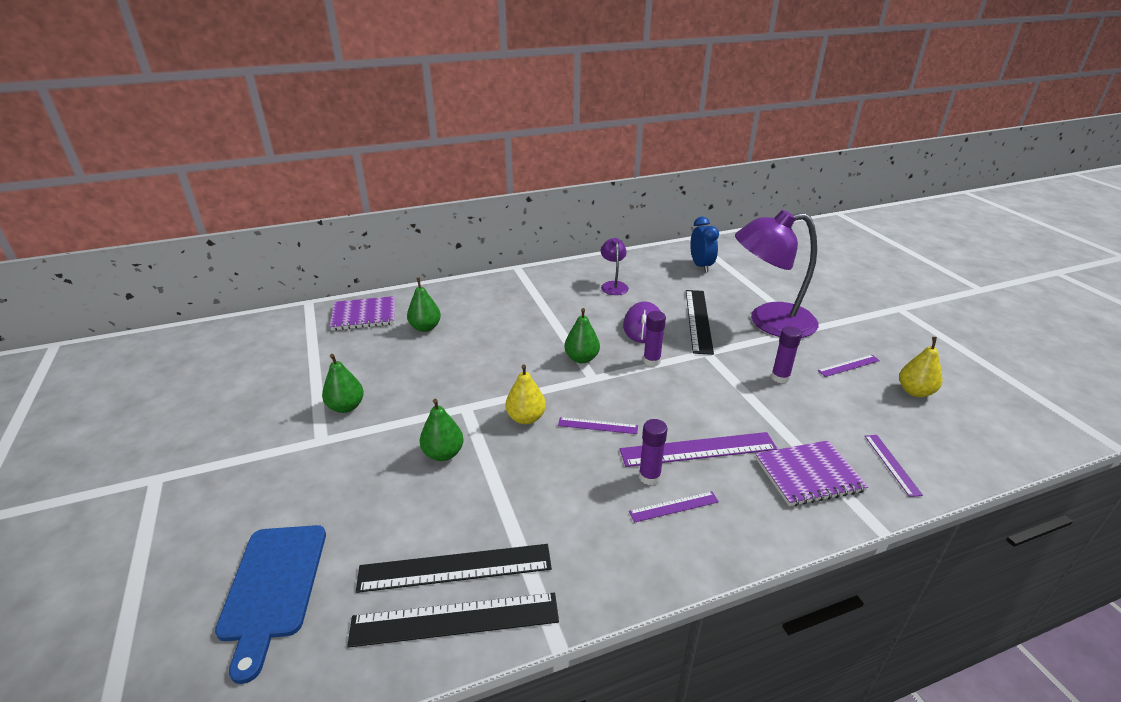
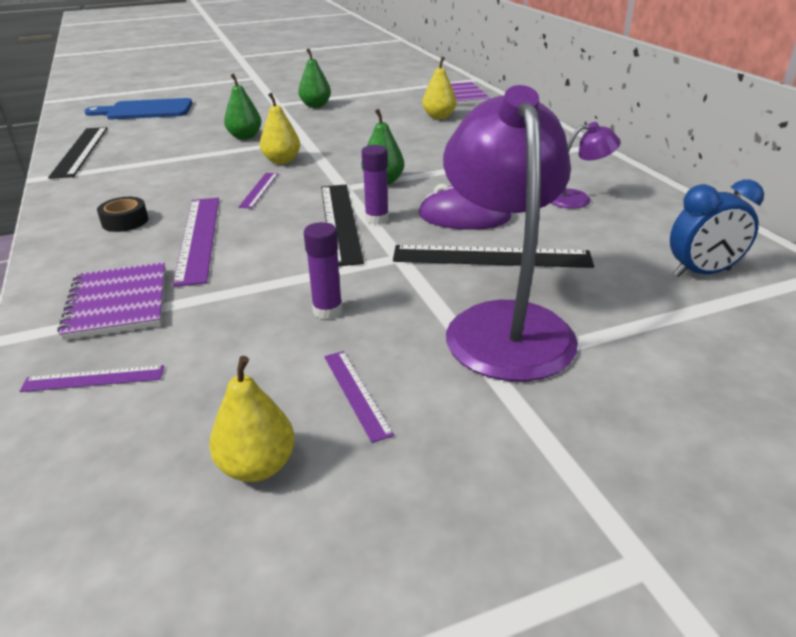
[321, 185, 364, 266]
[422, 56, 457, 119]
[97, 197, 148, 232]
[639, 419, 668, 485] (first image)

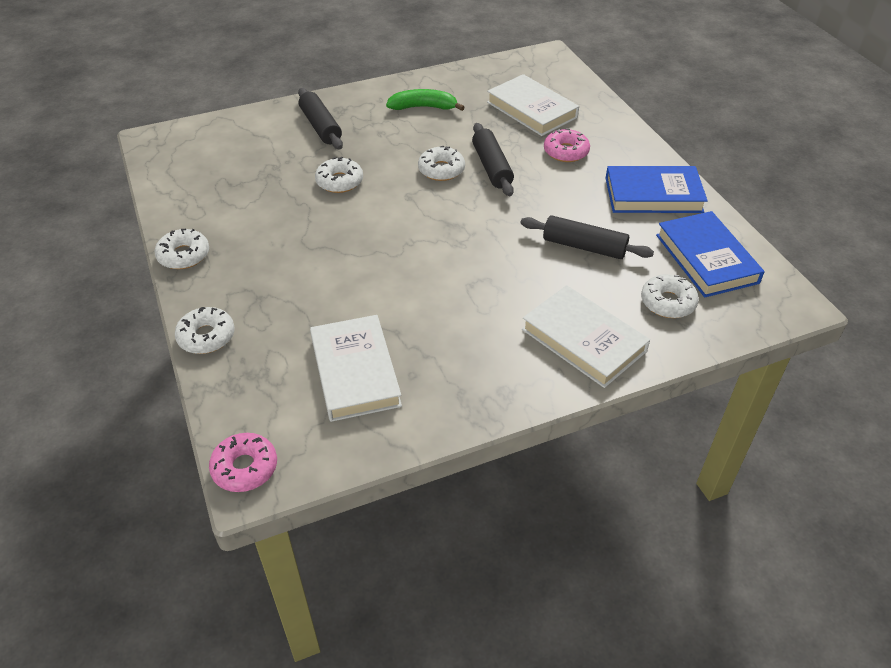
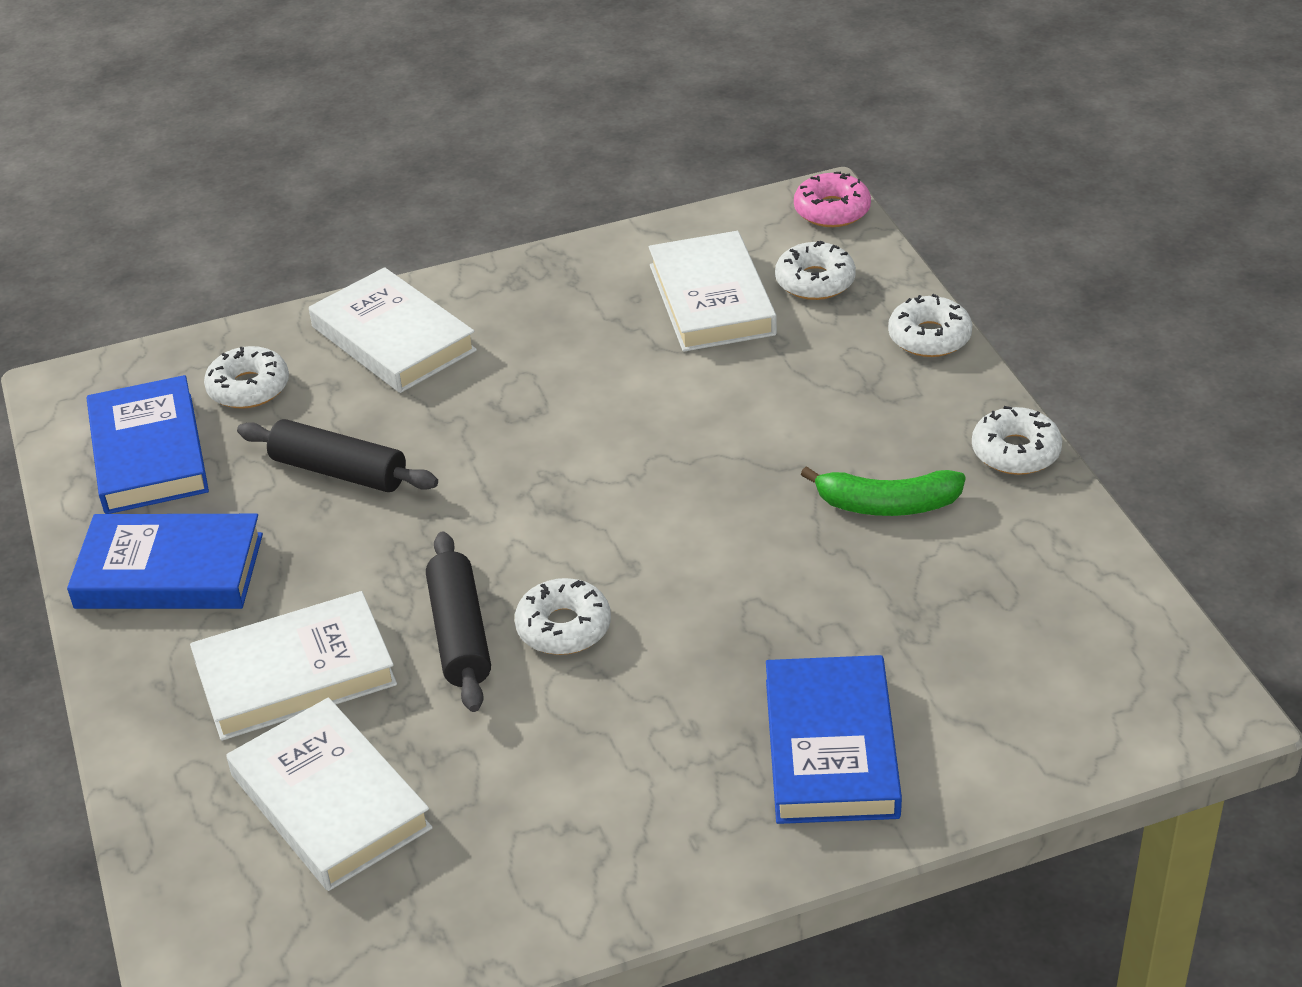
[766, 655, 902, 824]
[775, 241, 856, 300]
[801, 466, 966, 516]
[190, 591, 397, 741]

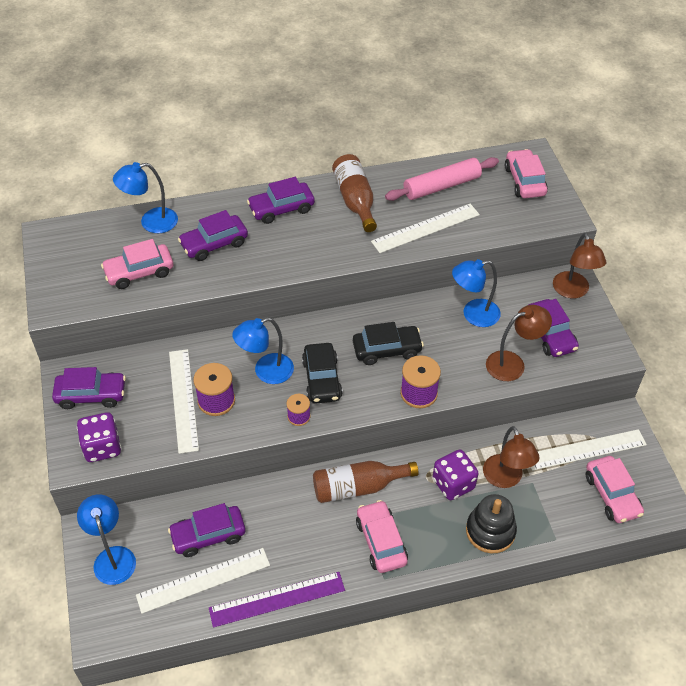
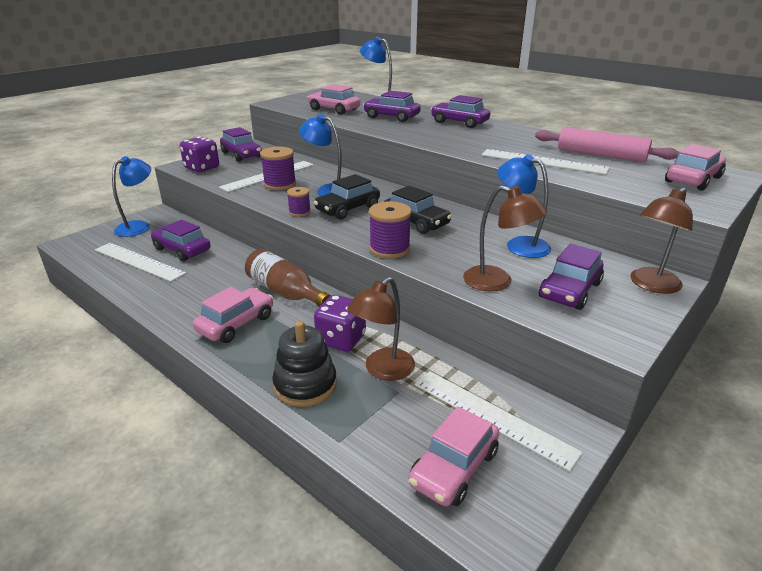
[209, 572, 345, 628] (first image)
[332, 154, 377, 232] (first image)

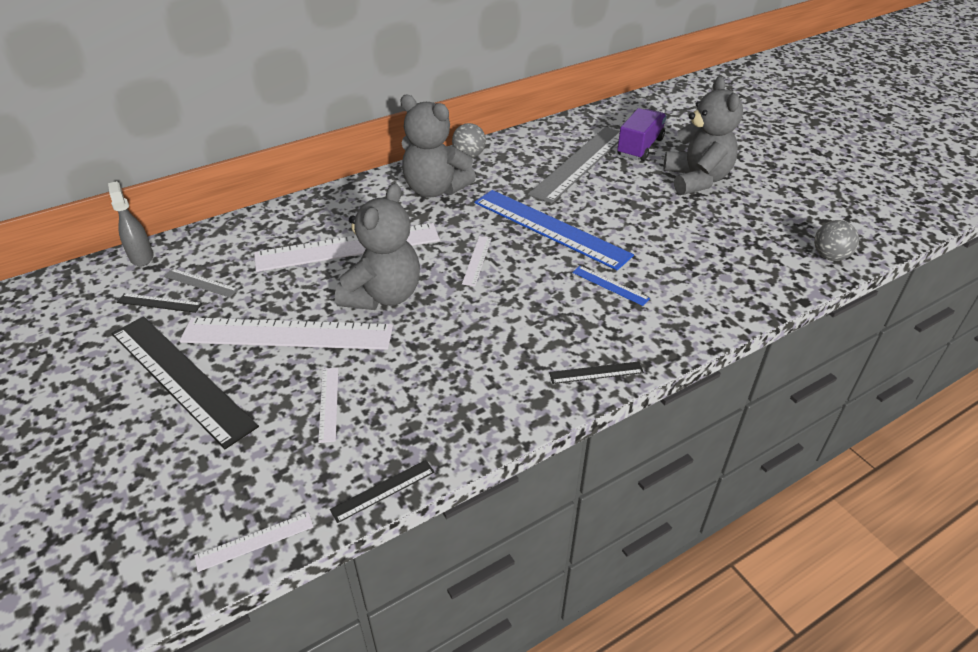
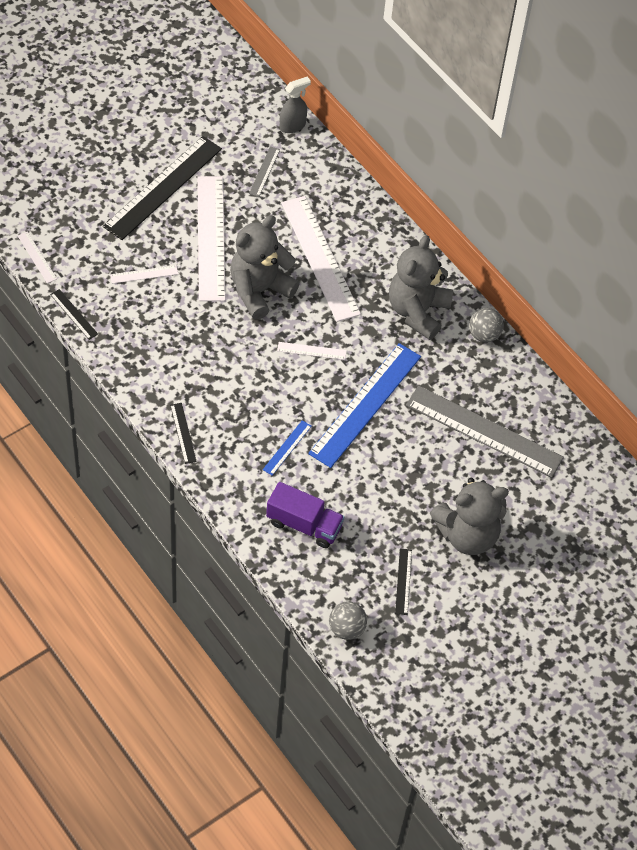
[395, 548, 412, 615]
[230, 215, 300, 320]
[266, 482, 344, 548]

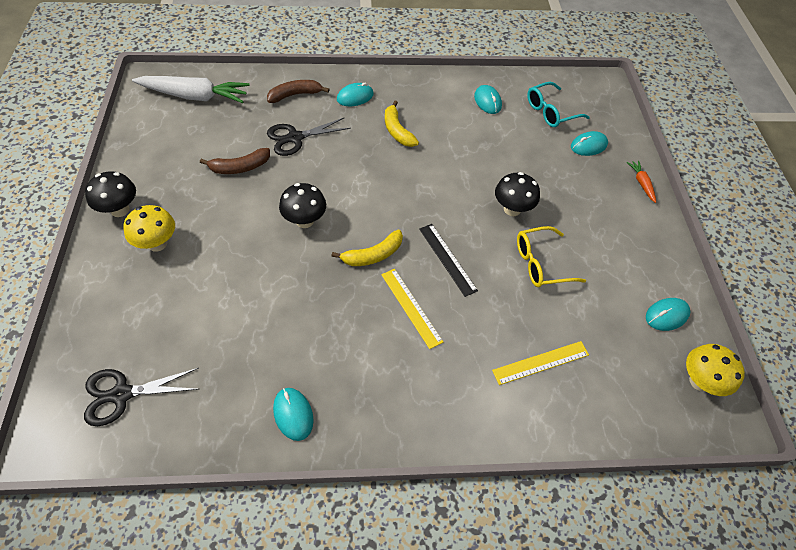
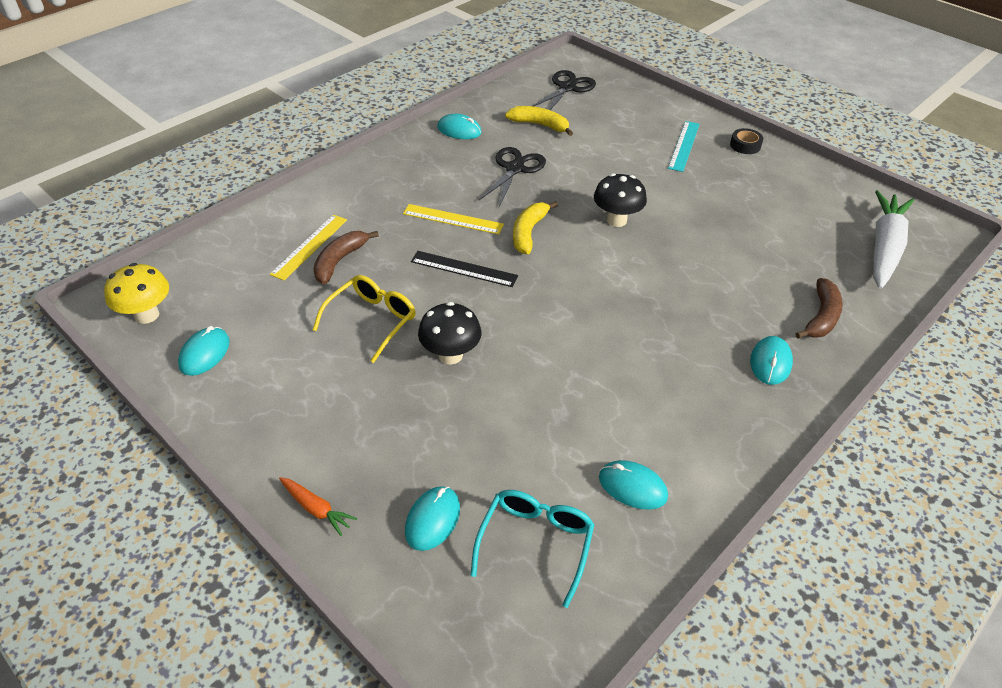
[730, 128, 763, 154]
[668, 121, 700, 172]
[873, 190, 914, 289]
[313, 231, 379, 284]
[478, 147, 546, 206]
[505, 106, 573, 136]

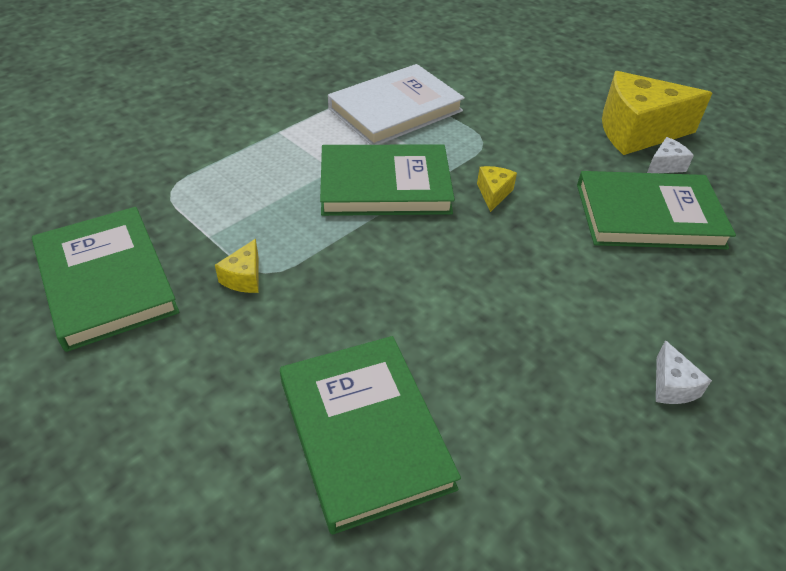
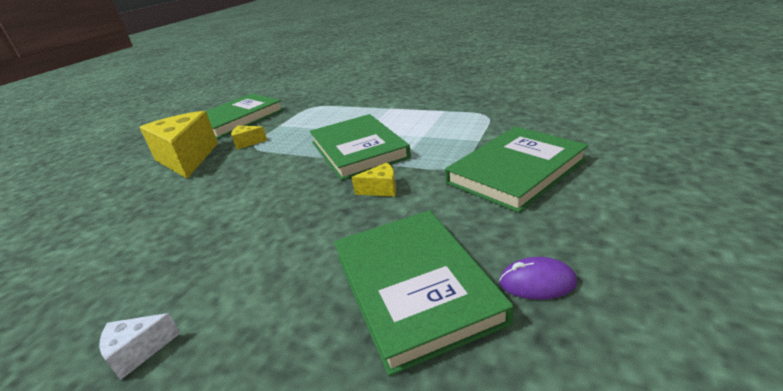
[445, 127, 589, 213]
[328, 64, 465, 145] (first image)
[139, 111, 218, 179]
[499, 257, 577, 300]

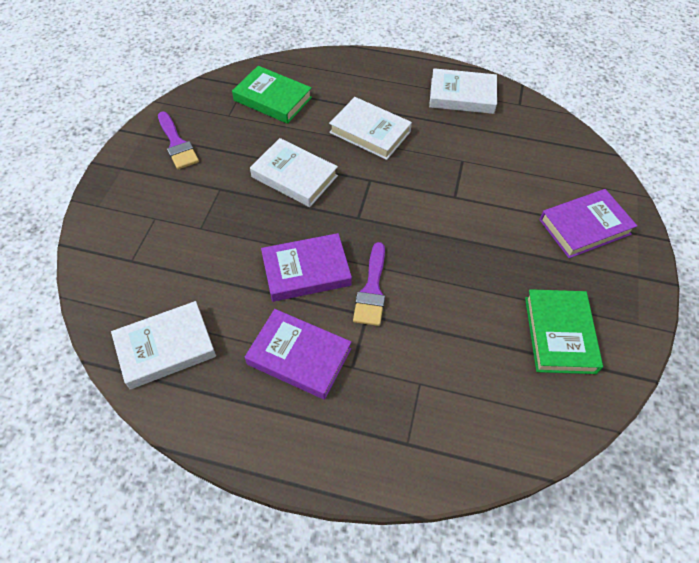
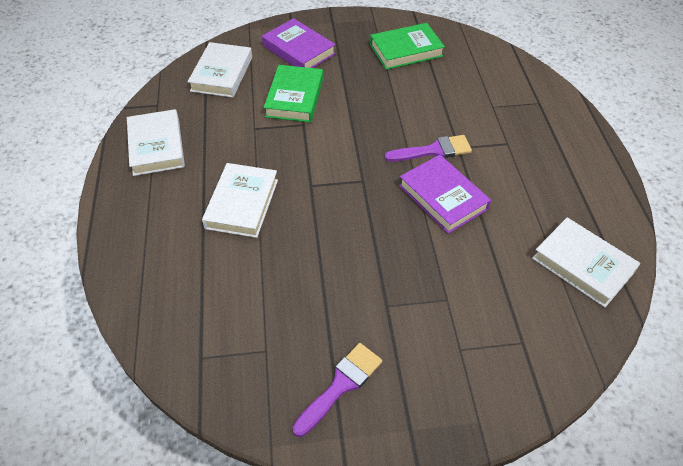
[264, 65, 323, 122]
[245, 309, 351, 400] (first image)
[188, 42, 252, 98]

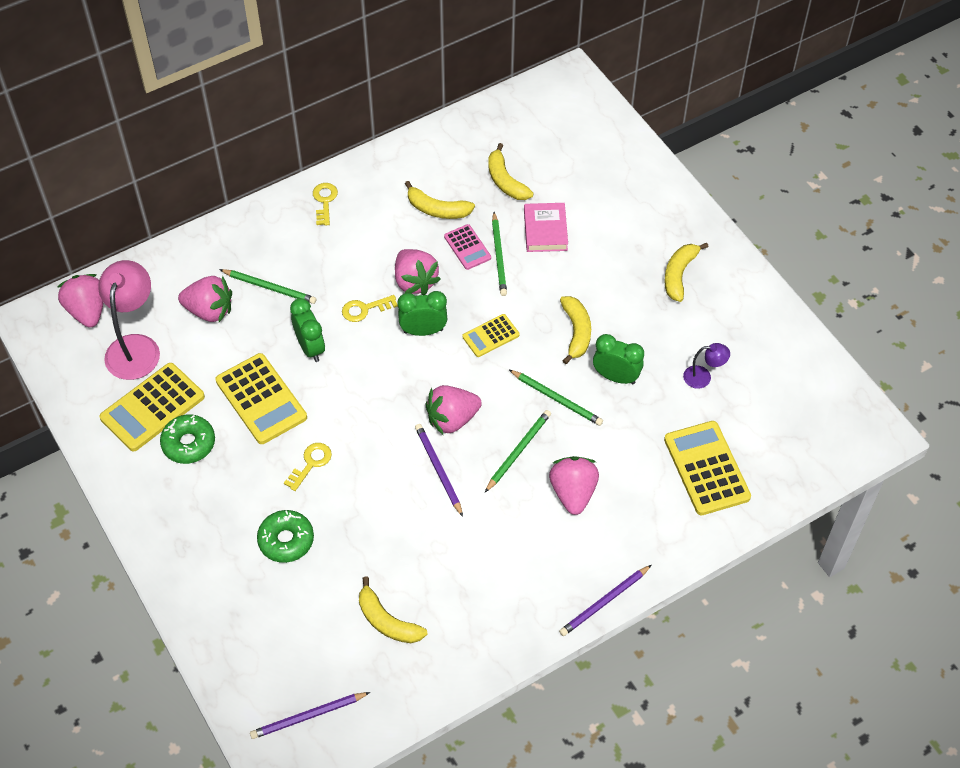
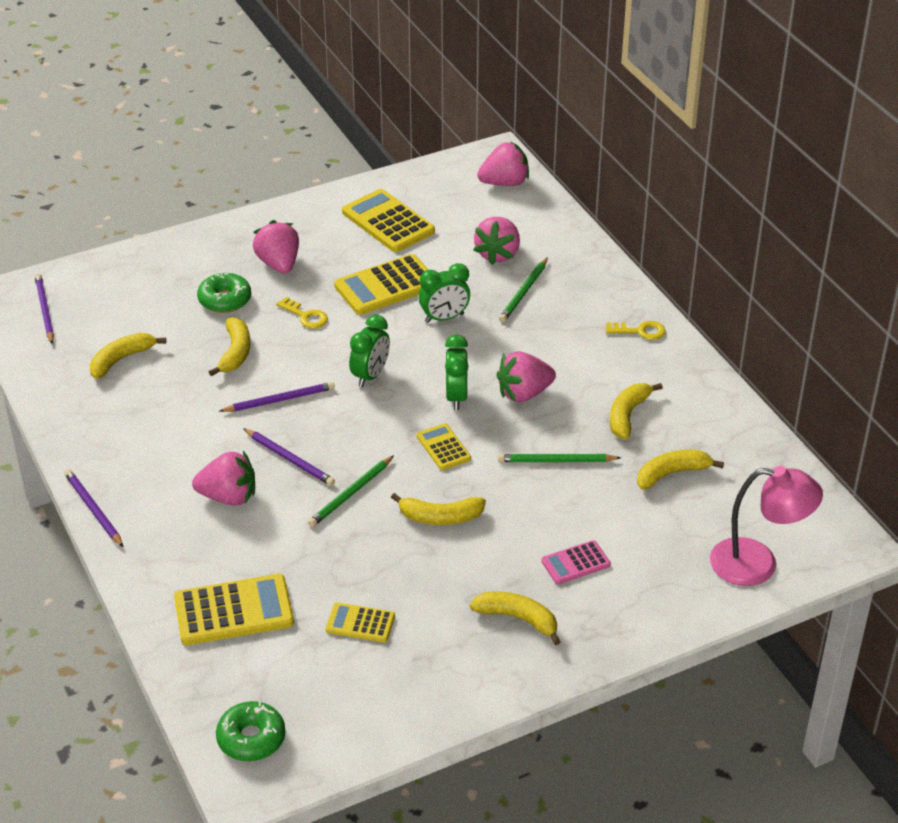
[710, 466, 823, 586]
[216, 701, 285, 762]
[342, 295, 398, 322] (first image)
[253, 220, 299, 273]
[541, 540, 611, 584]
[243, 428, 335, 486]
[524, 203, 568, 252] (first image)
[349, 315, 390, 387]
[326, 602, 395, 642]
[209, 317, 250, 376]

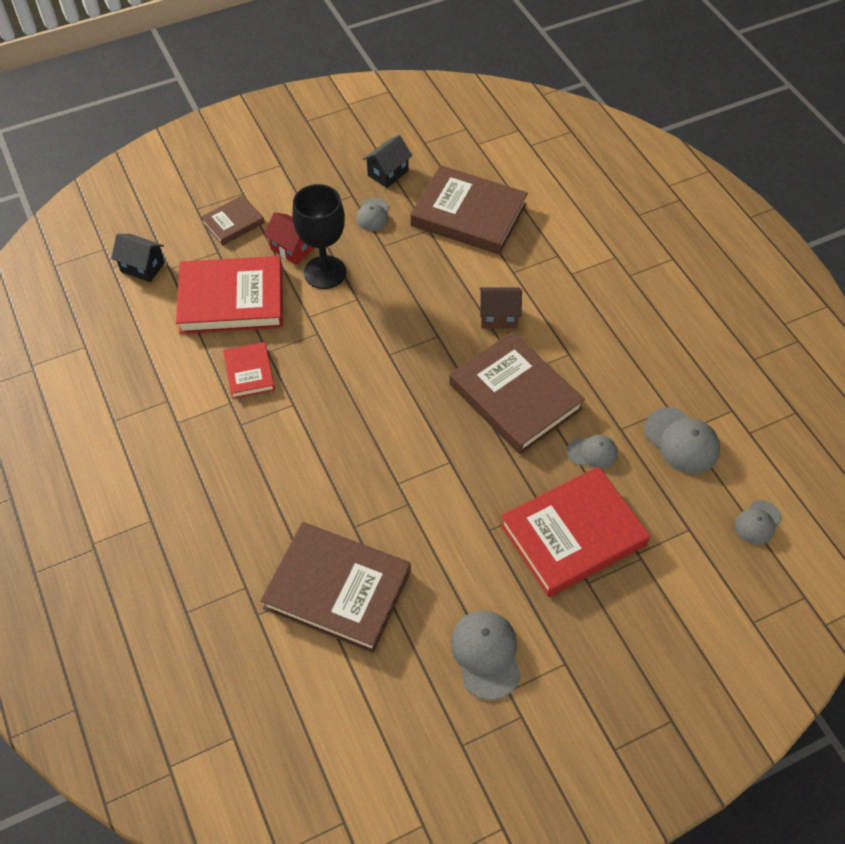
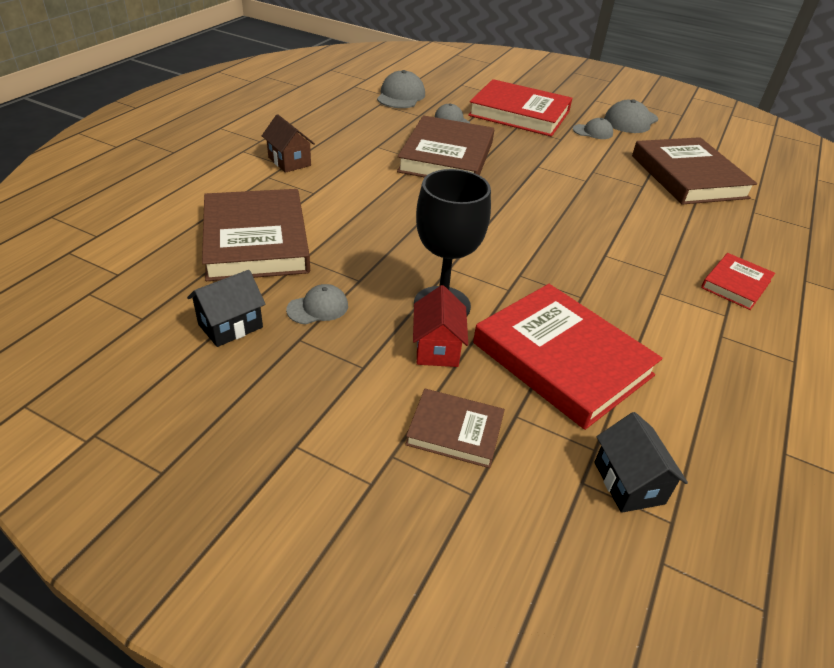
[701, 253, 775, 310]
[187, 270, 266, 347]
[262, 114, 315, 173]
[573, 118, 613, 139]

